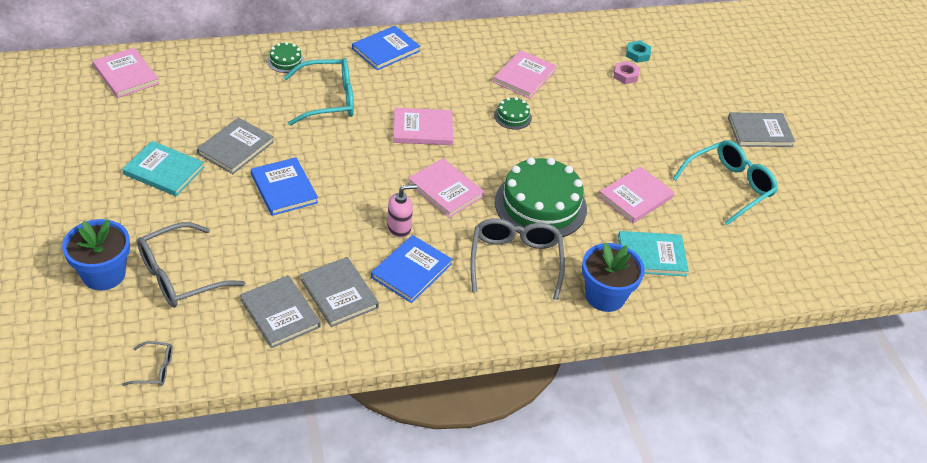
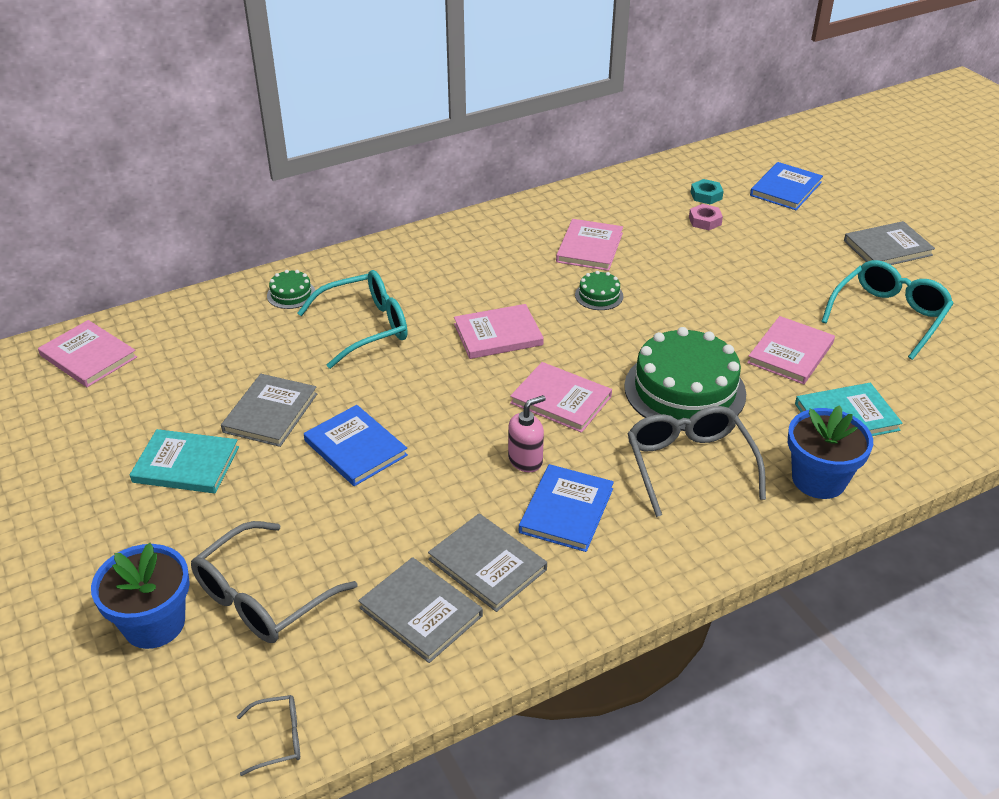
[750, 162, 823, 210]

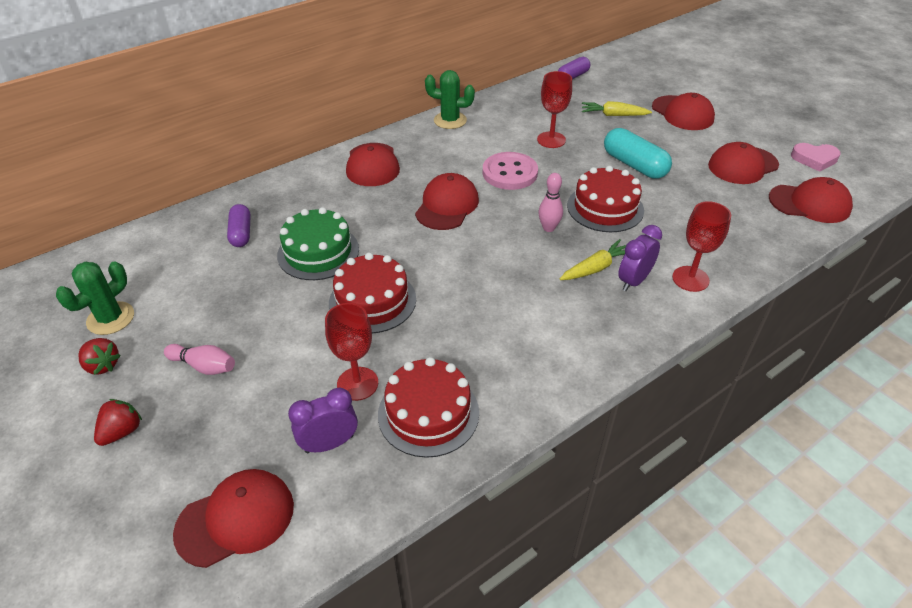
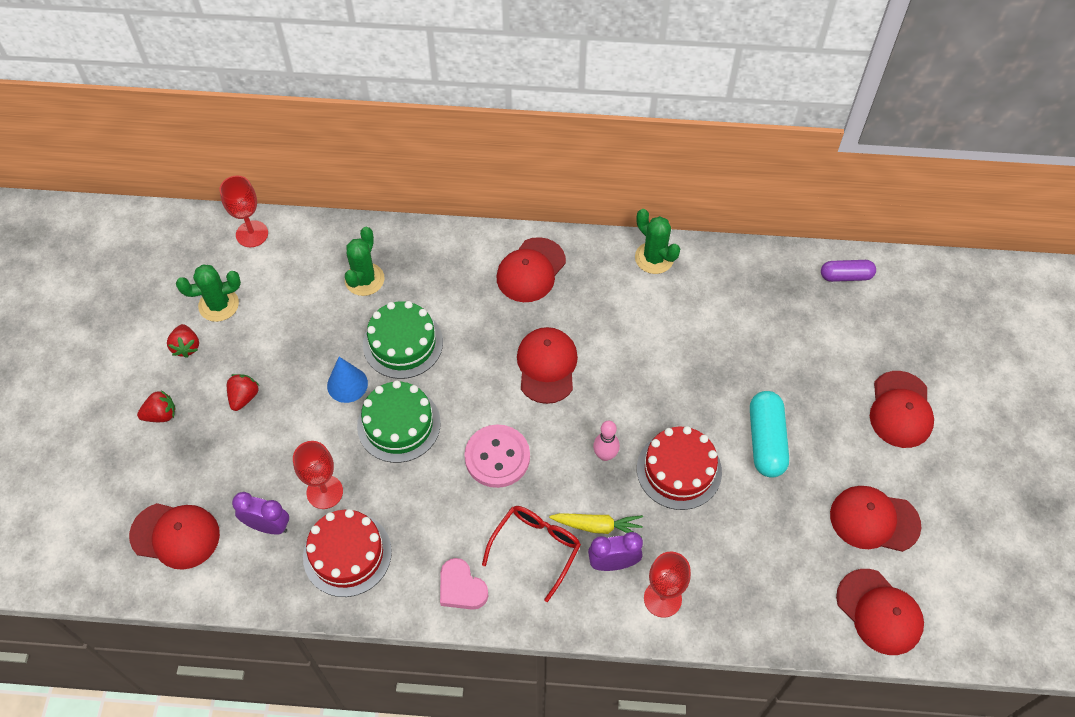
[227, 374, 259, 411]
[345, 227, 384, 296]
[357, 380, 441, 463]
[517, 327, 578, 404]
[464, 424, 530, 488]
[220, 176, 268, 247]
[582, 101, 652, 116] (first image)
[440, 558, 488, 610]
[327, 357, 368, 403]
[482, 506, 581, 602]

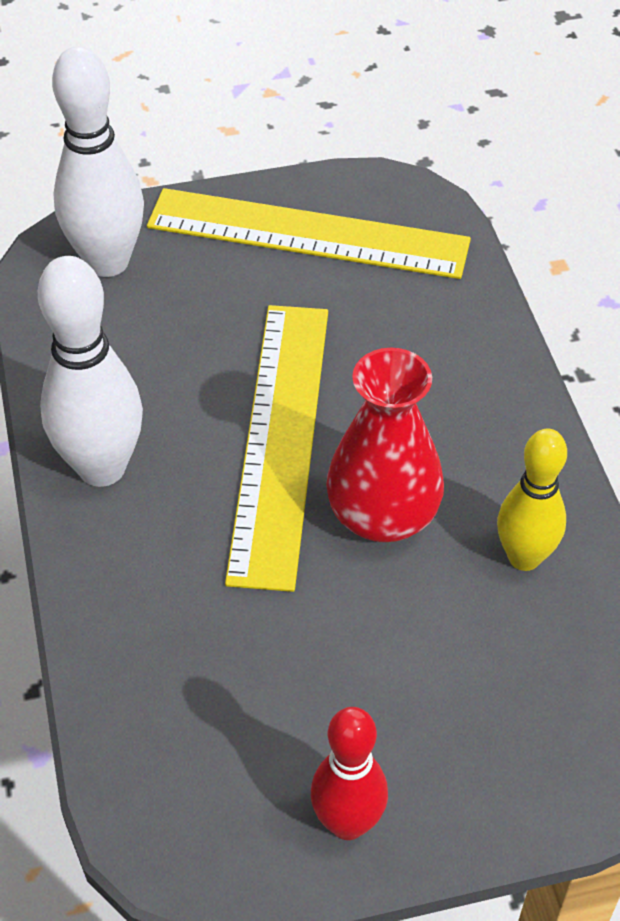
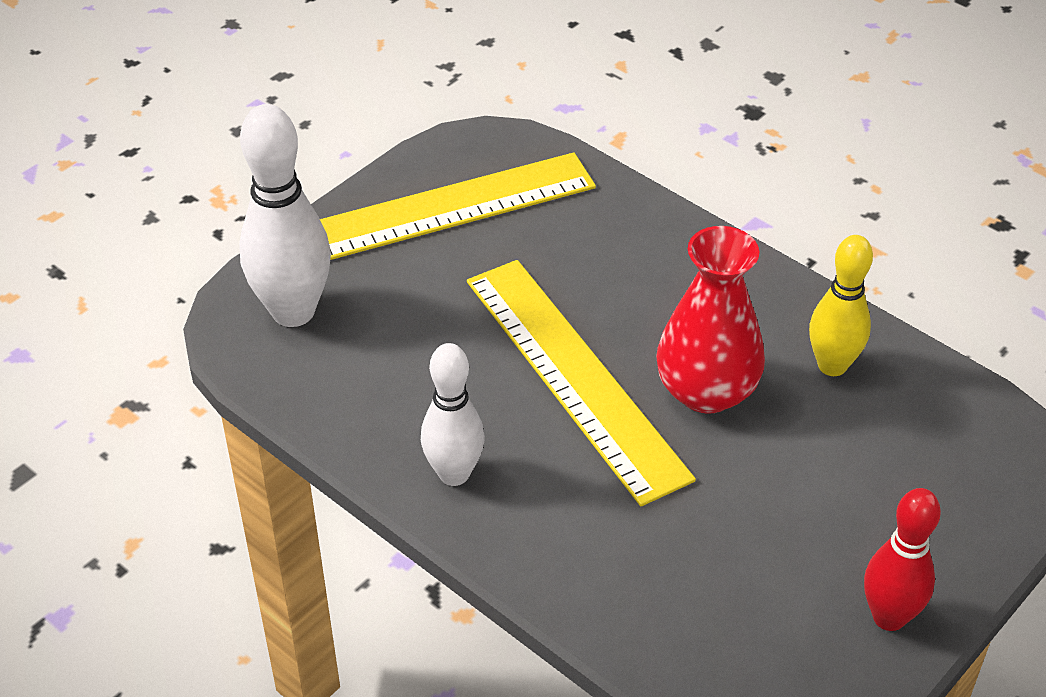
[421, 343, 485, 486]

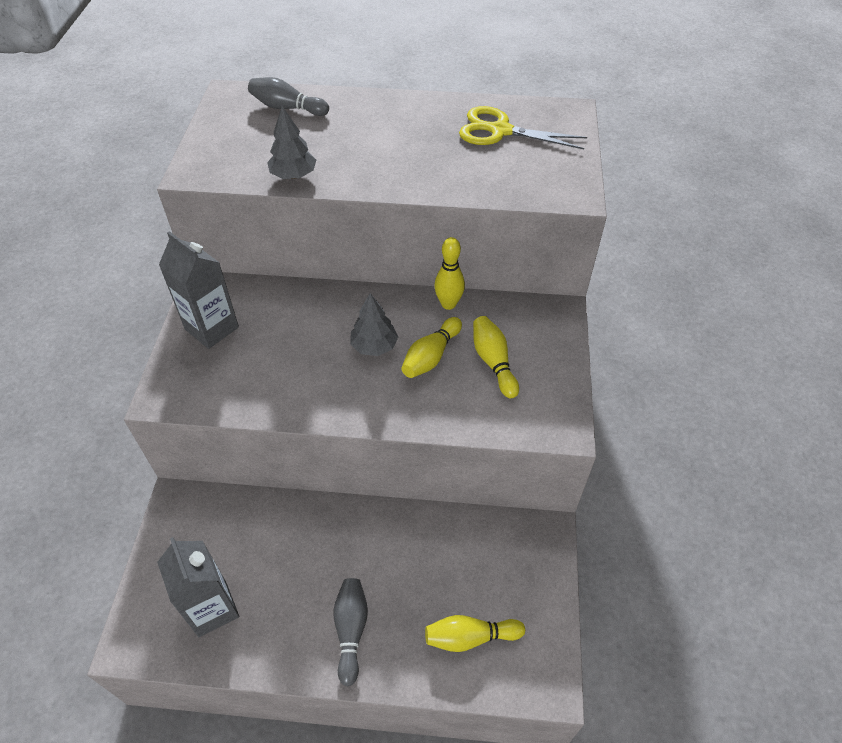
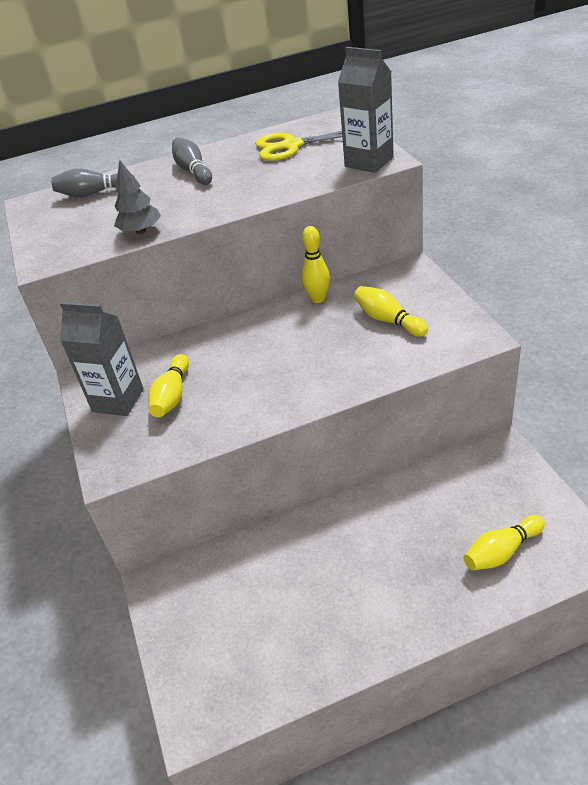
[338, 47, 394, 173]
[172, 137, 212, 185]
[350, 293, 398, 356] (first image)
[148, 354, 189, 417]

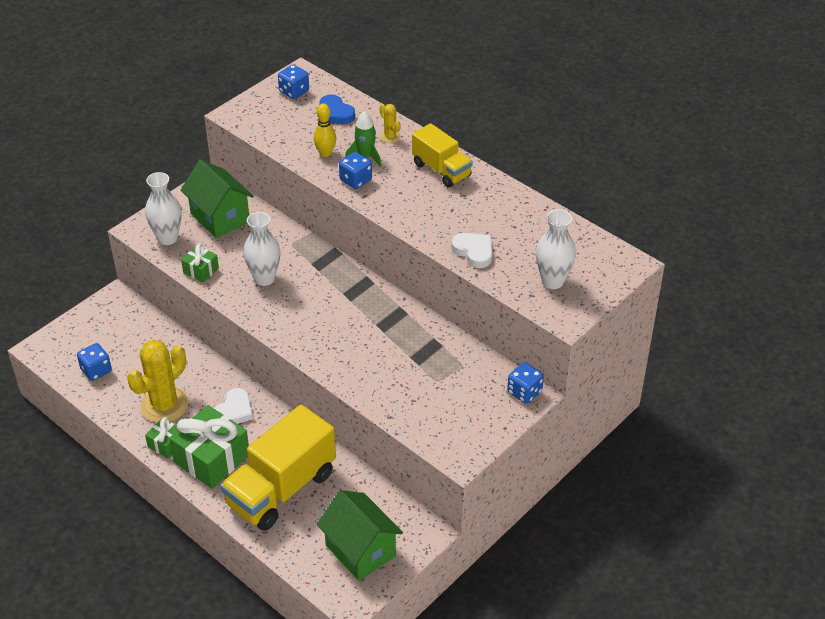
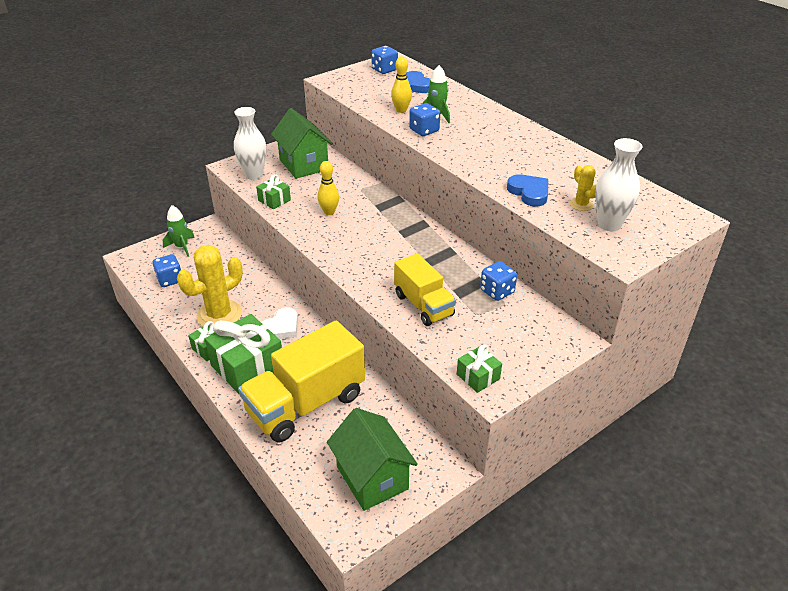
[317, 161, 339, 215]
[570, 165, 596, 211]
[394, 253, 456, 326]
[507, 174, 548, 207]
[480, 261, 517, 301]
[163, 205, 195, 257]
[457, 345, 502, 393]

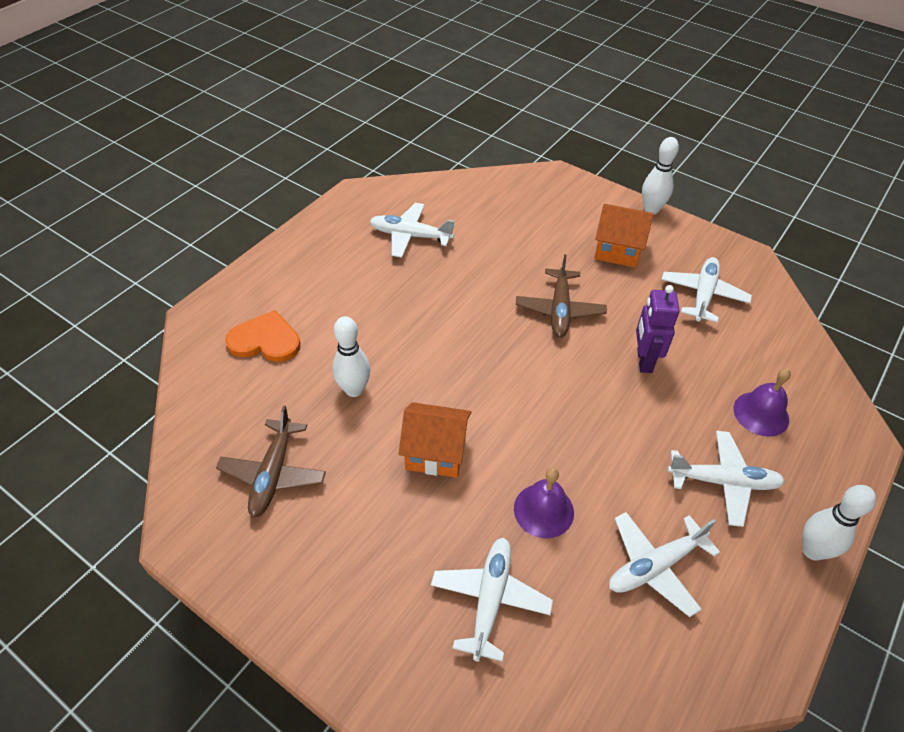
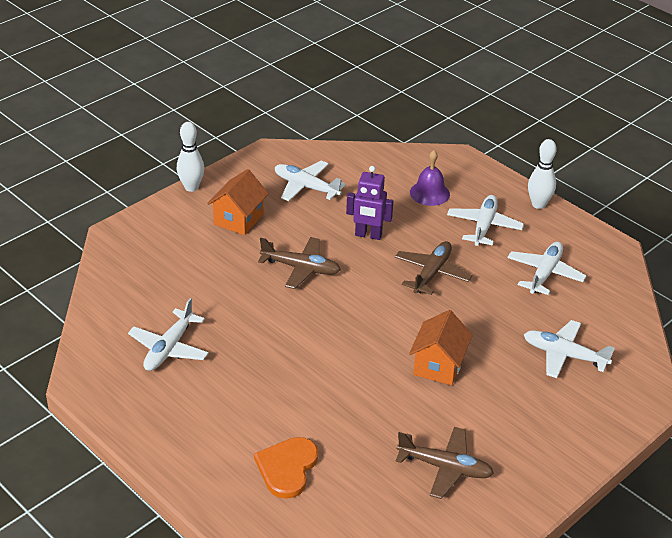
[332, 316, 371, 397] (first image)
[514, 468, 574, 538] (first image)
[507, 242, 586, 295]
[395, 241, 472, 295]

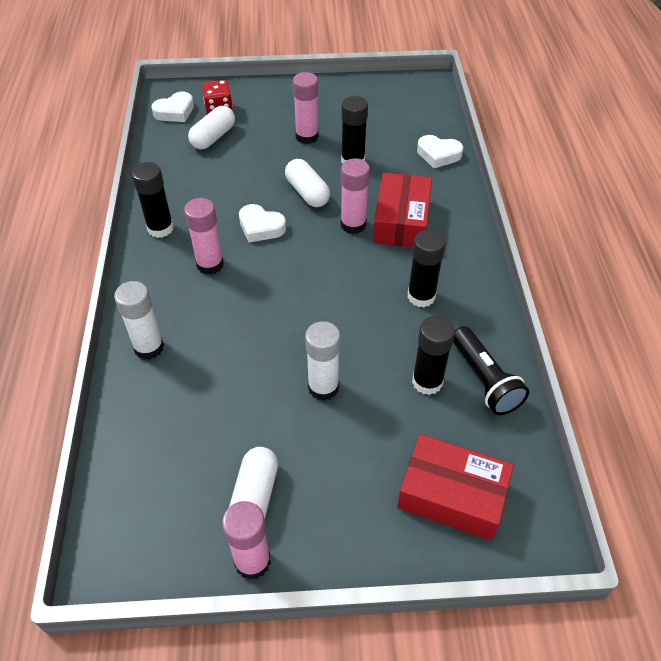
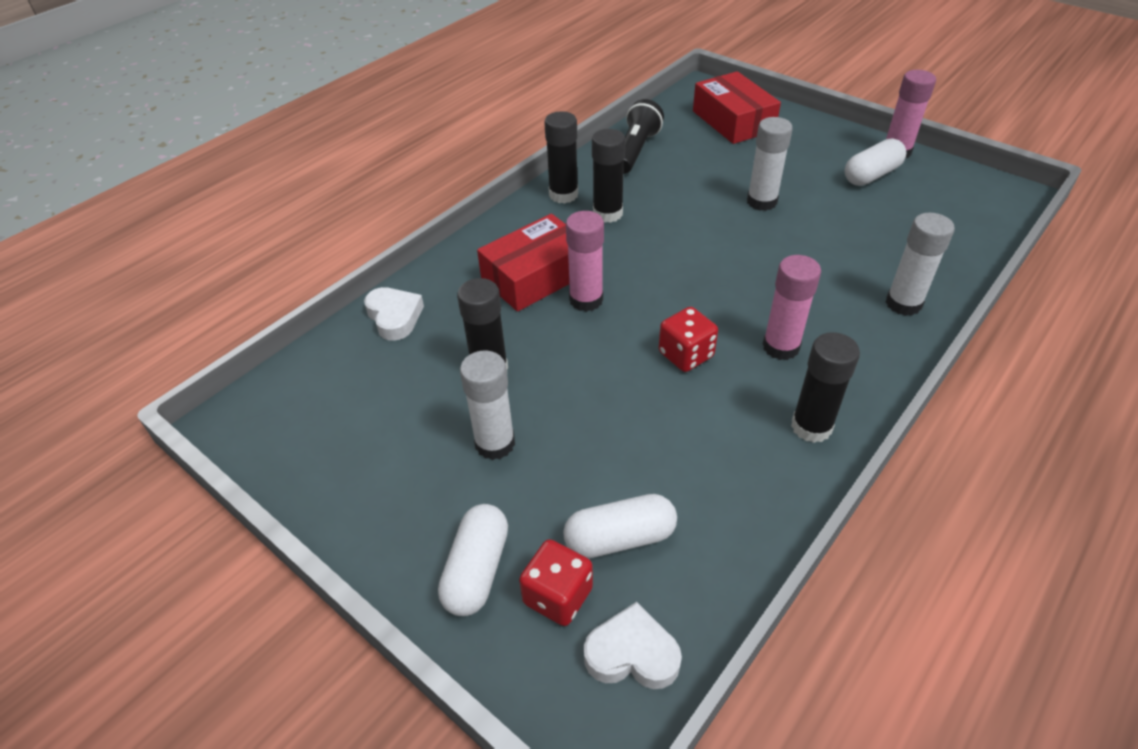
[659, 307, 718, 372]
[438, 504, 508, 616]
[460, 350, 515, 460]
[544, 111, 578, 203]

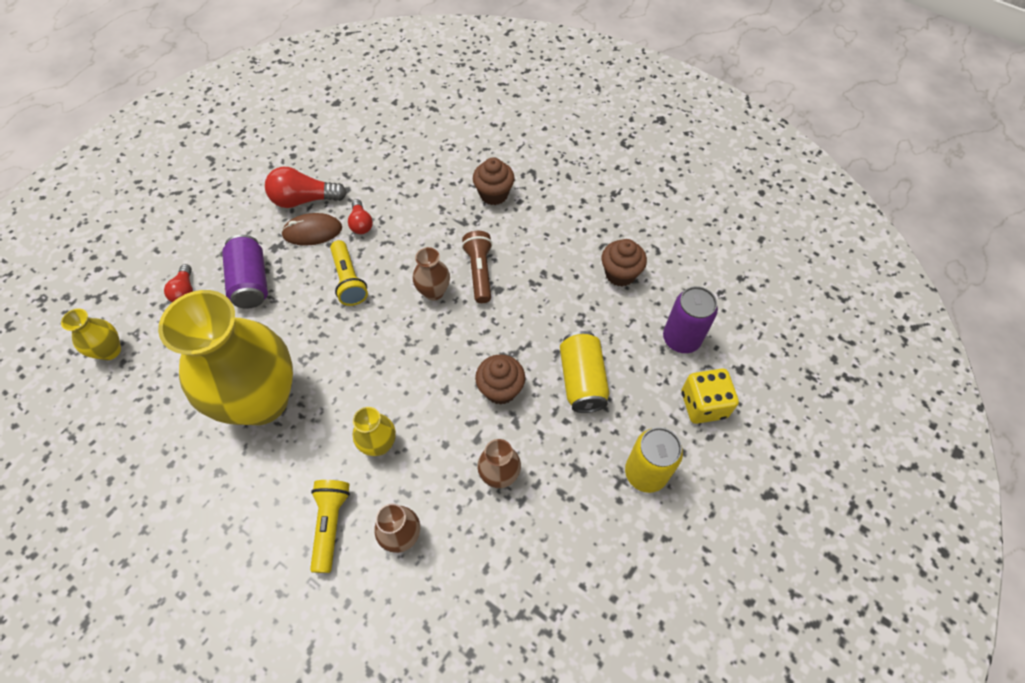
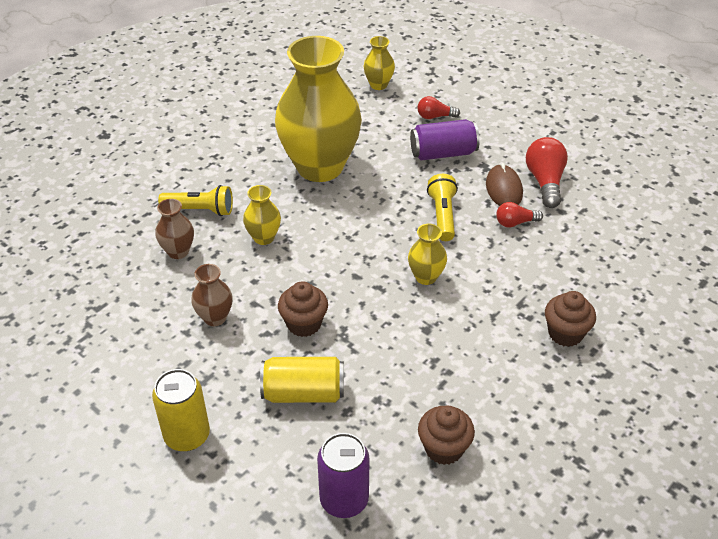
[427, 174, 458, 241]
[408, 224, 447, 285]
[462, 231, 492, 303] (first image)
[682, 368, 739, 424] (first image)

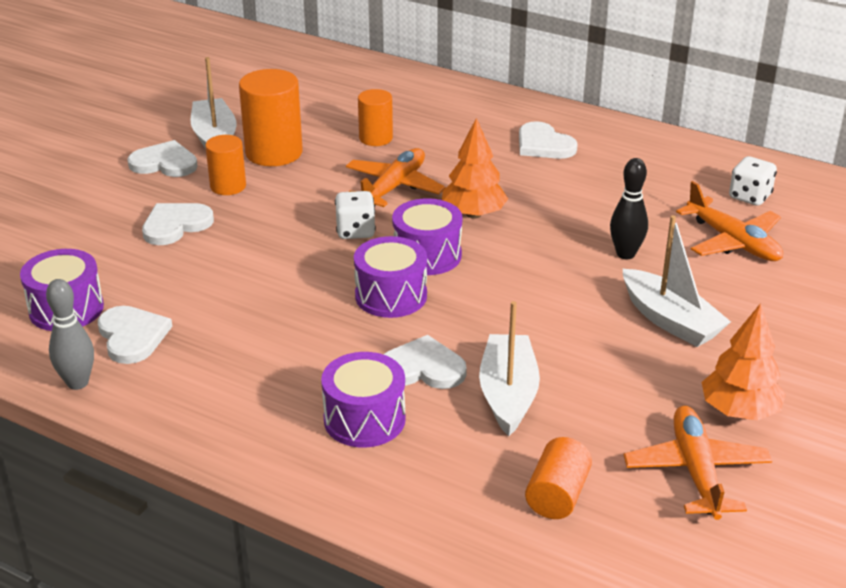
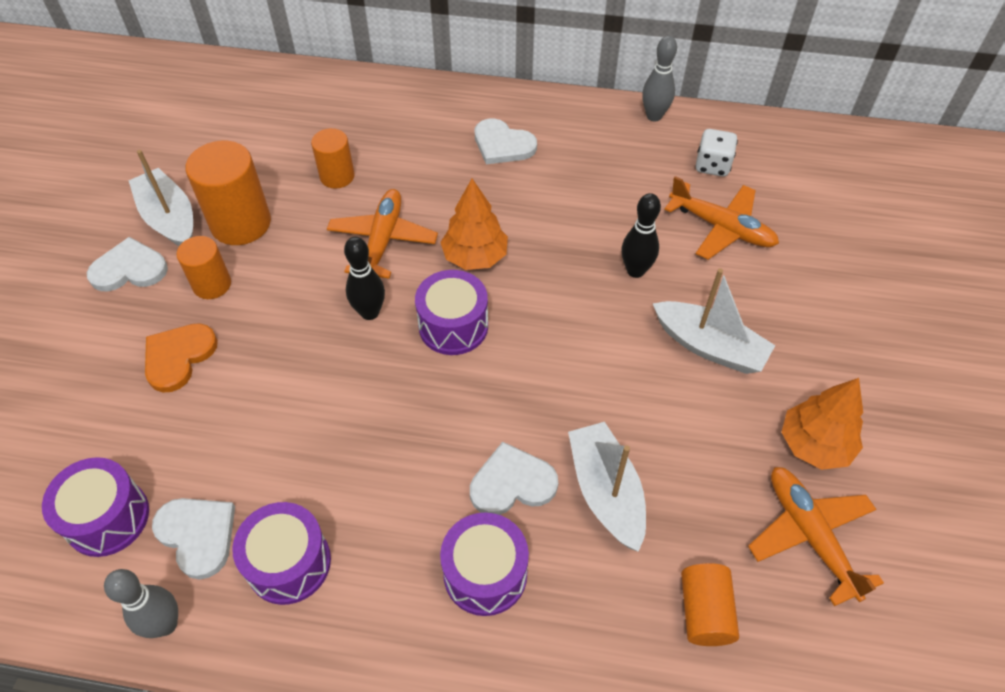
[145, 323, 218, 392]
[344, 237, 385, 320]
[232, 502, 331, 605]
[642, 36, 677, 121]

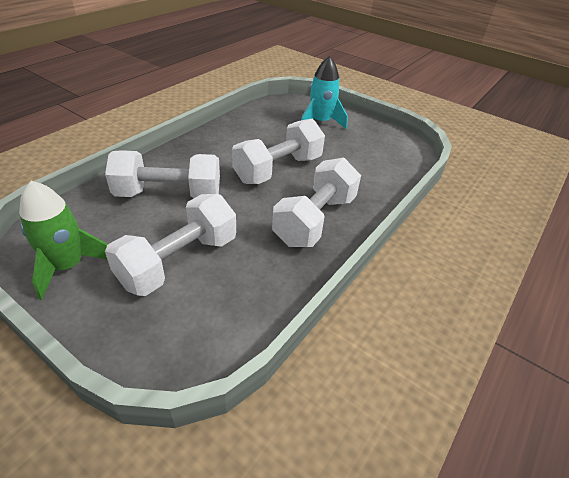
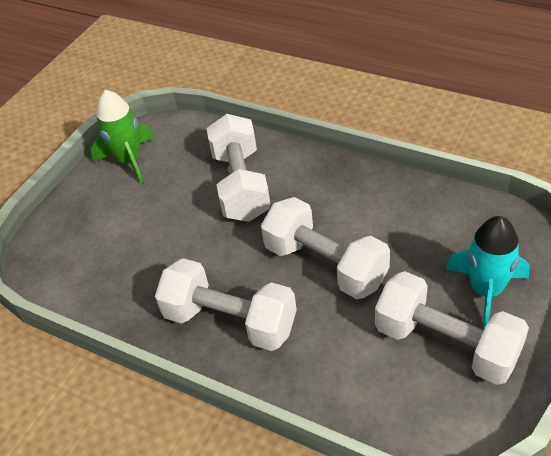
[375, 271, 529, 385]

